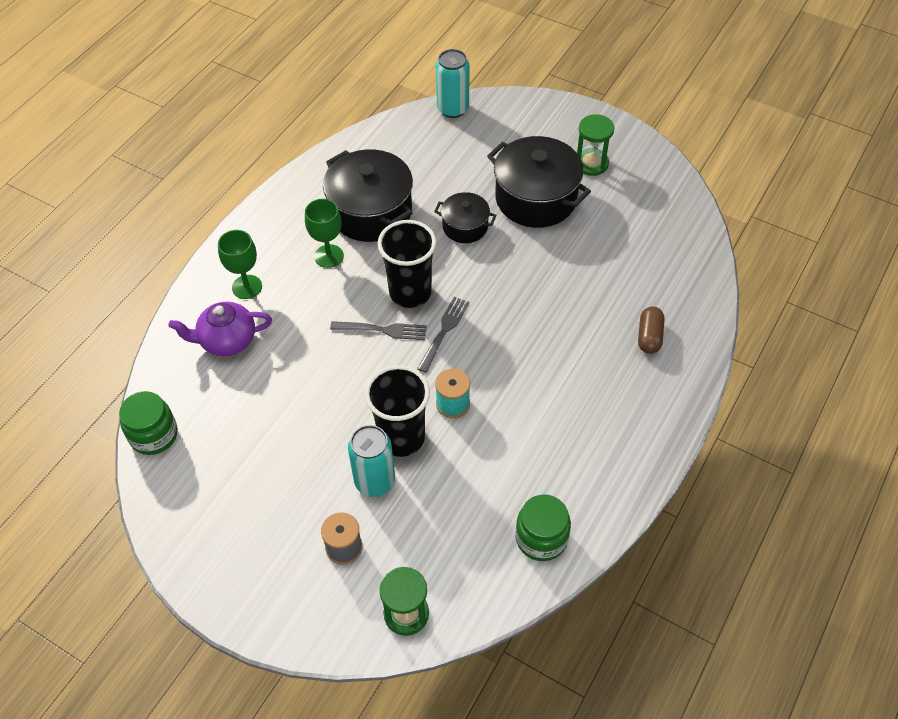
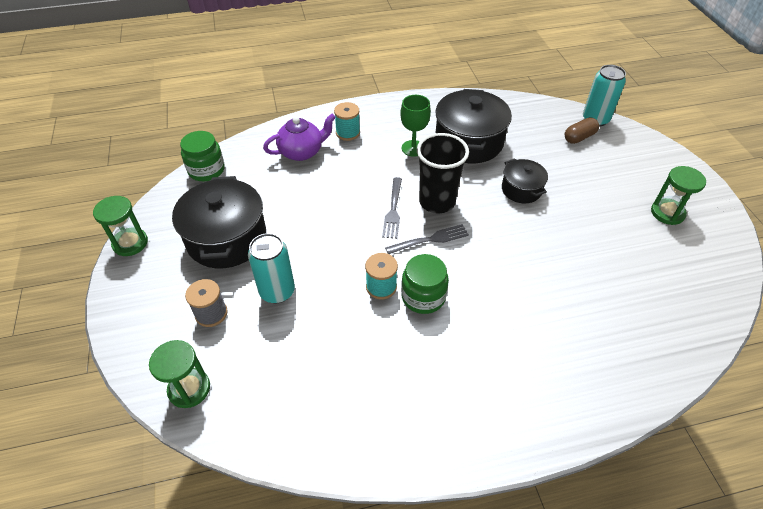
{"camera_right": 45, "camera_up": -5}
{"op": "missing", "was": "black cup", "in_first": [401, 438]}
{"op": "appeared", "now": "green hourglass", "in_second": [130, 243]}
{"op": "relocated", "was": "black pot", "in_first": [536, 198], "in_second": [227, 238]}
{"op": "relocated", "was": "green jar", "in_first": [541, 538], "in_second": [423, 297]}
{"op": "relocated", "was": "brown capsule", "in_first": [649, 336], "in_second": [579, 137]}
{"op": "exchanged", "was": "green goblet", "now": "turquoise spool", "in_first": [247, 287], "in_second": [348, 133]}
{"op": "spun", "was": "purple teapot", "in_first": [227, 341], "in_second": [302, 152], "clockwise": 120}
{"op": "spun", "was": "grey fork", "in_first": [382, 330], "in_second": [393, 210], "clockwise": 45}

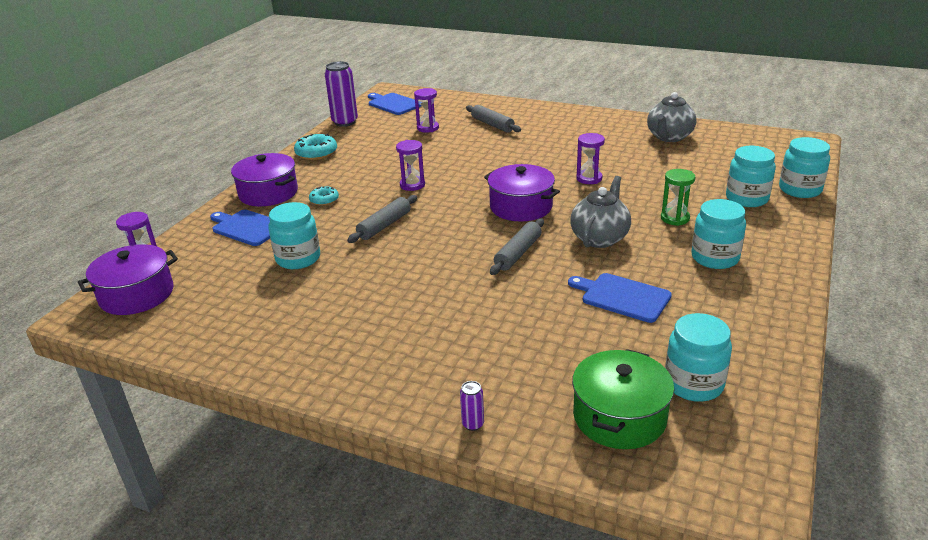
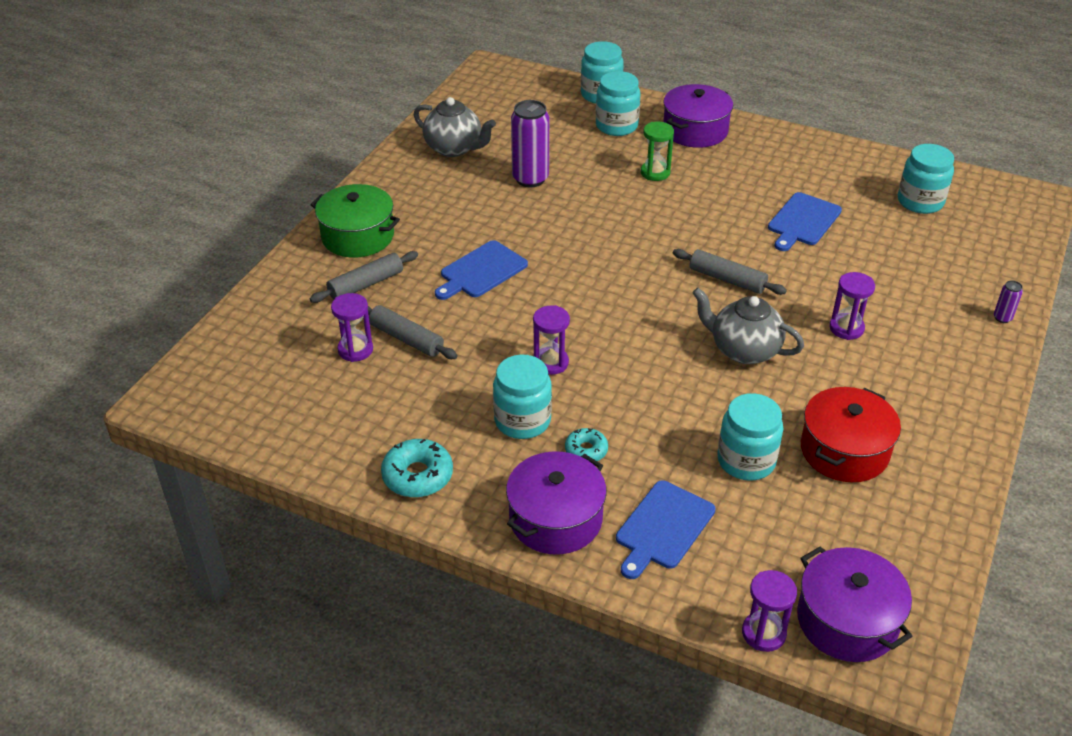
{"camera_right": -90, "camera_up": 10}
{"op": "appeared", "now": "red pot", "in_second": [844, 450]}
{"op": "relocated", "was": "purple can", "in_first": [345, 122], "in_second": [530, 179]}
{"op": "relocated", "was": "grey rolling pin", "in_first": [384, 225], "in_second": [406, 339]}
{"op": "relocated", "was": "blue cutting board", "in_first": [393, 104], "in_second": [481, 271]}
{"op": "relocated", "was": "purple pot", "in_first": [521, 207], "in_second": [695, 130]}
{"op": "relocated", "was": "grey teapot", "in_first": [600, 238], "in_second": [743, 350]}
{"op": "relocated", "was": "green pot", "in_first": [619, 416], "in_second": [358, 236]}
{"op": "relocated", "was": "purple hourglass", "in_first": [589, 178], "in_second": [846, 328]}
{"op": "relocated", "was": "turquoise jar", "in_first": [715, 258], "in_second": [522, 421]}

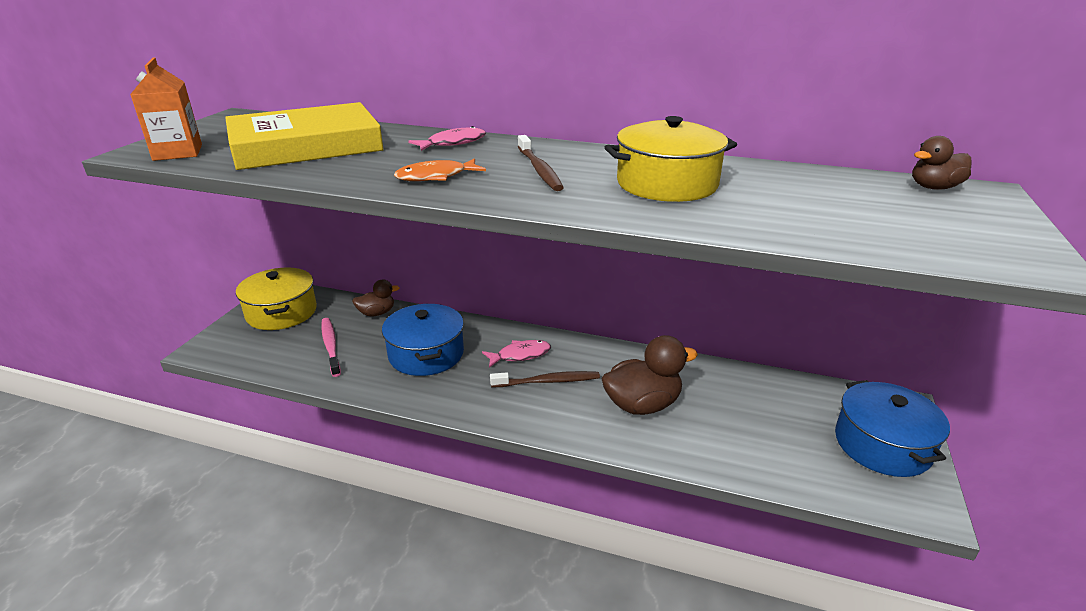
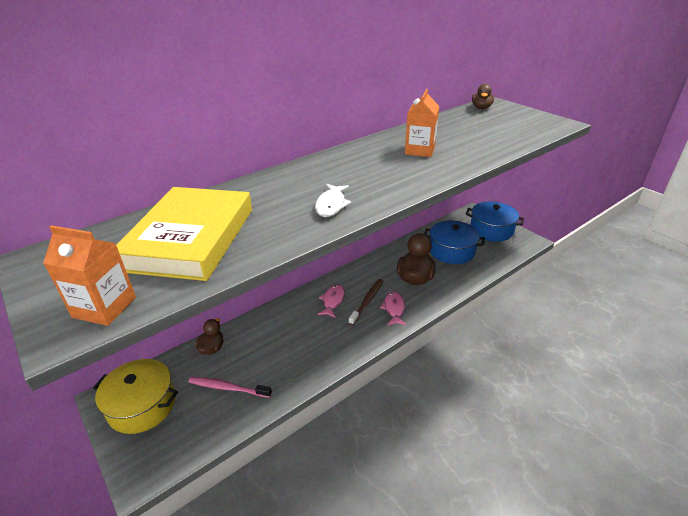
{"camera_right": -55, "camera_up": 5}
{"op": "missing", "was": "brown toothbrush", "in_first": [539, 170]}
{"op": "relocated", "was": "blue pot", "in_first": [426, 354], "in_second": [451, 251]}
{"op": "relocated", "was": "pink fish", "in_first": [453, 143], "in_second": [394, 308]}
{"op": "exchanged", "was": "yellow pot", "now": "orange carton", "in_first": [667, 184], "in_second": [420, 150]}
{"op": "colour", "was": "orange fish", "now": "white fish", "in_first": [436, 177], "in_second": [331, 205]}

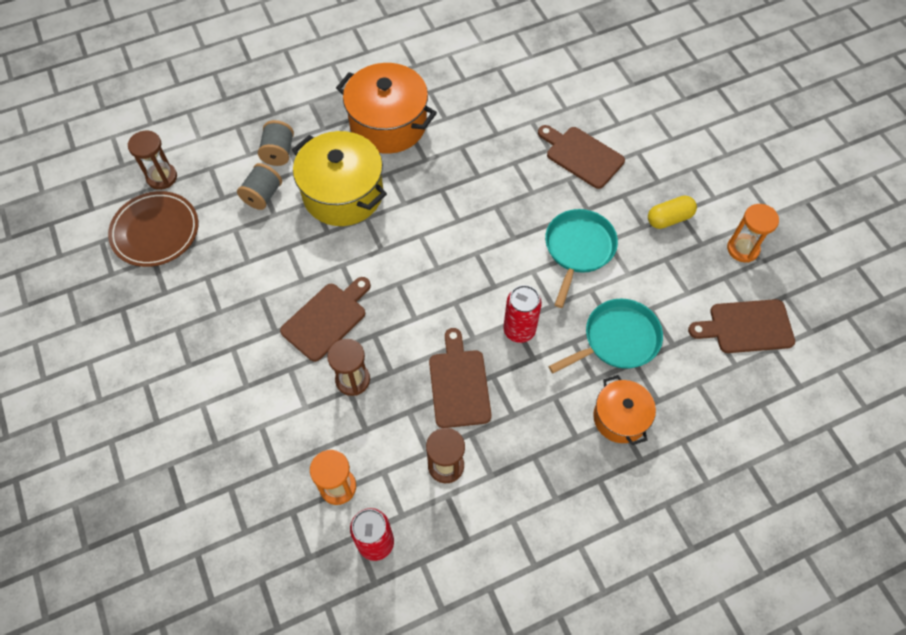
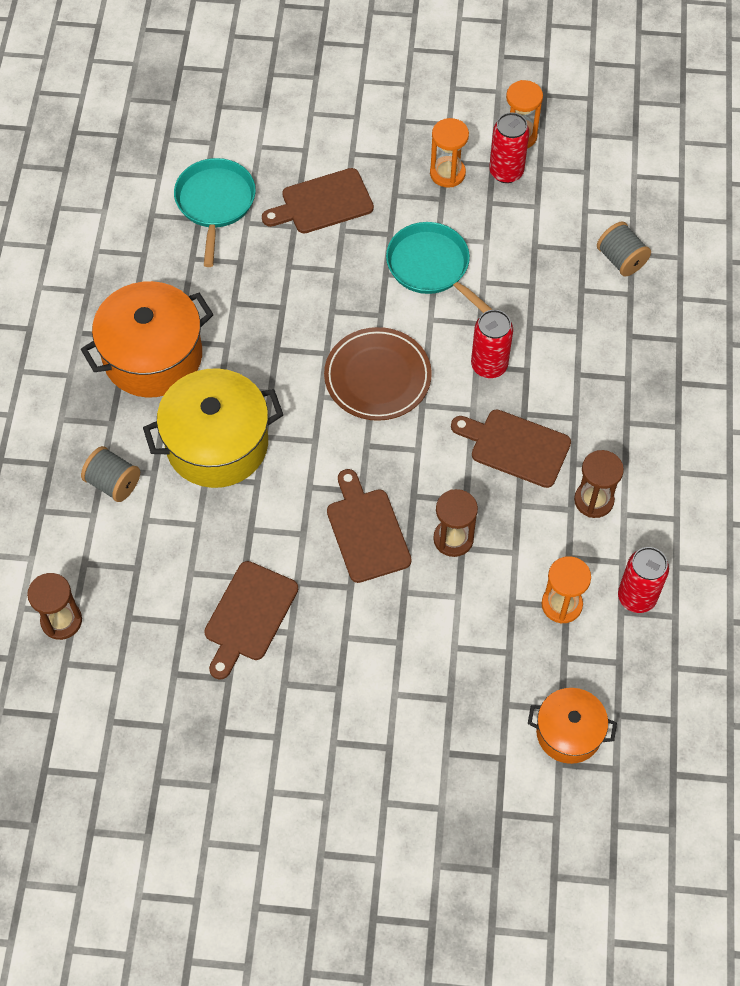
{"camera_right": -60, "camera_up": 0}
{"op": "appeared", "now": "red can", "in_second": [506, 172]}
{"op": "relocated", "was": "brown plate", "in_first": [155, 231], "in_second": [377, 377]}
{"op": "relocated", "was": "grey spool", "in_first": [263, 195], "in_second": [621, 259]}
{"op": "relocated", "was": "turquoise pan", "in_first": [617, 339], "in_second": [215, 203]}
{"op": "relocated", "was": "orange pot", "in_first": [620, 418], "in_second": [568, 732]}
{"op": "relocated", "was": "brown cutting board", "in_first": [746, 327], "in_second": [249, 616]}
{"op": "exchanged", "was": "yellow capsule", "now": "orange hourglass", "in_first": [669, 218], "in_second": [447, 173]}

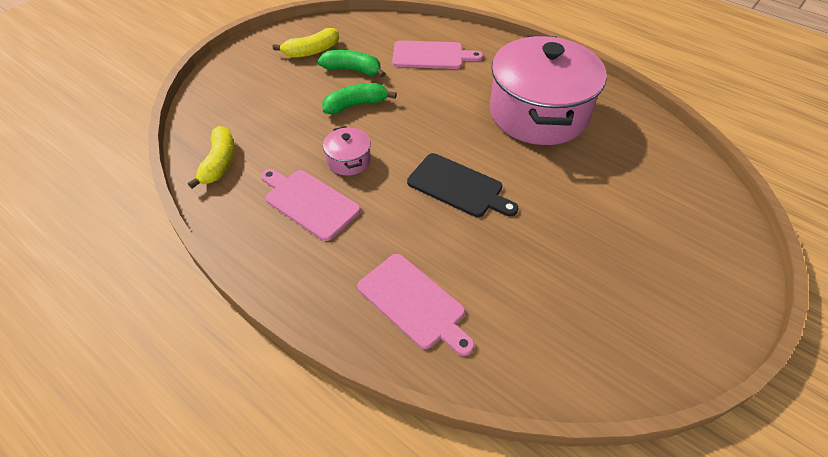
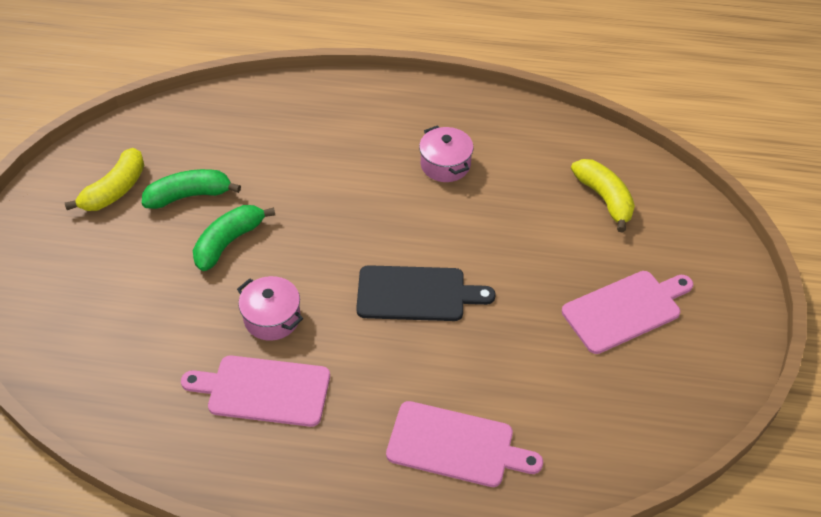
{"camera_right": -30, "camera_up": 0}
{"op": "relocated", "was": "yellow banana", "in_first": [219, 163], "in_second": [604, 199]}
{"op": "relocated", "was": "pink cutting board", "in_first": [431, 55], "in_second": [625, 310]}
{"op": "size", "was": "pink pot", "in_first": [538, 113], "in_second": [445, 165], "ratio": 0.41}

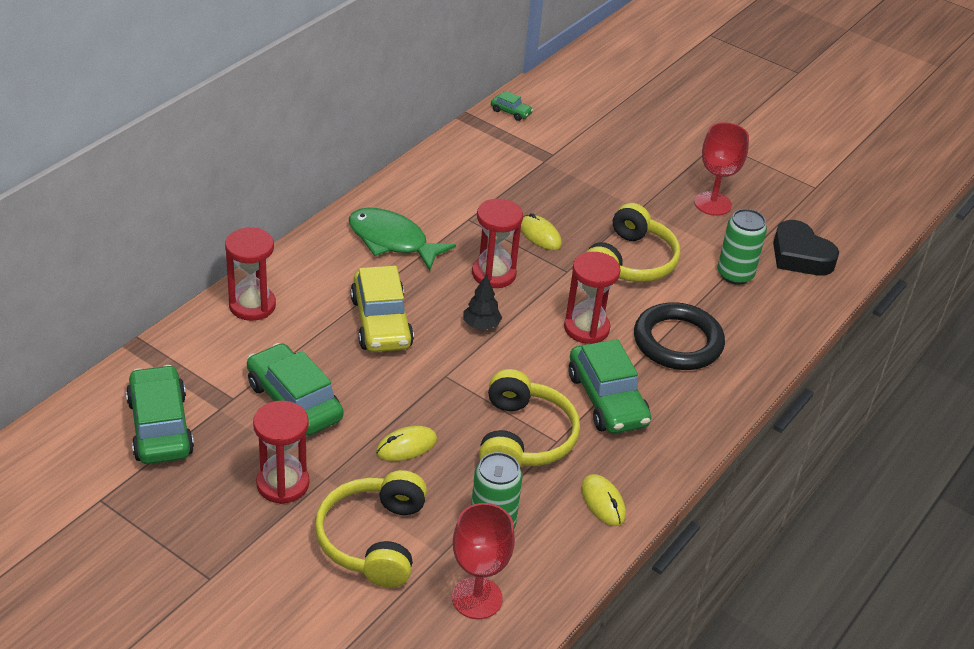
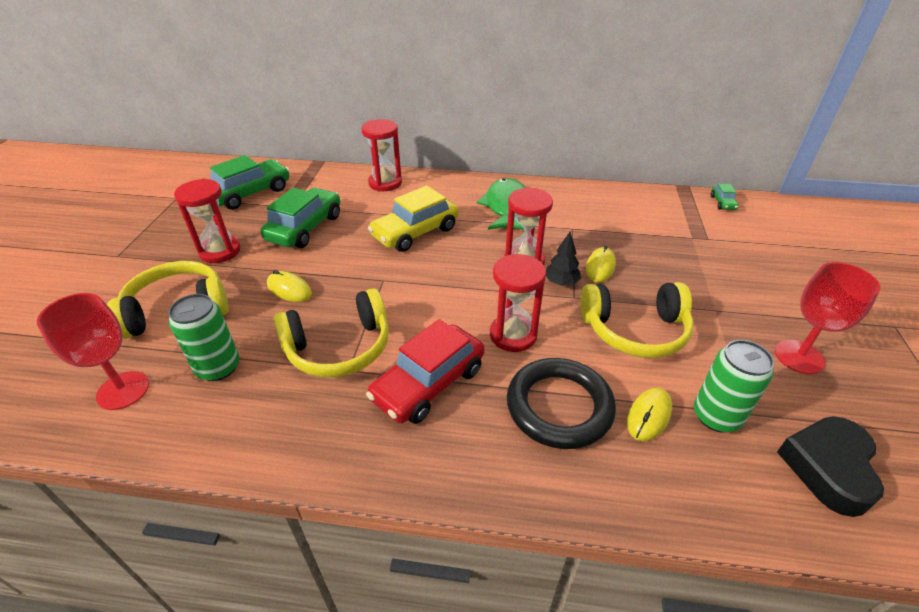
{"camera_right": 65, "camera_up": 0}
{"op": "relocated", "was": "black tree", "in_first": [481, 325], "in_second": [561, 282]}
{"op": "relocated", "was": "yellow mouse", "in_first": [603, 502], "in_second": [649, 415]}
{"op": "colour", "was": "green car", "now": "red car", "in_first": [607, 399], "in_second": [429, 384]}

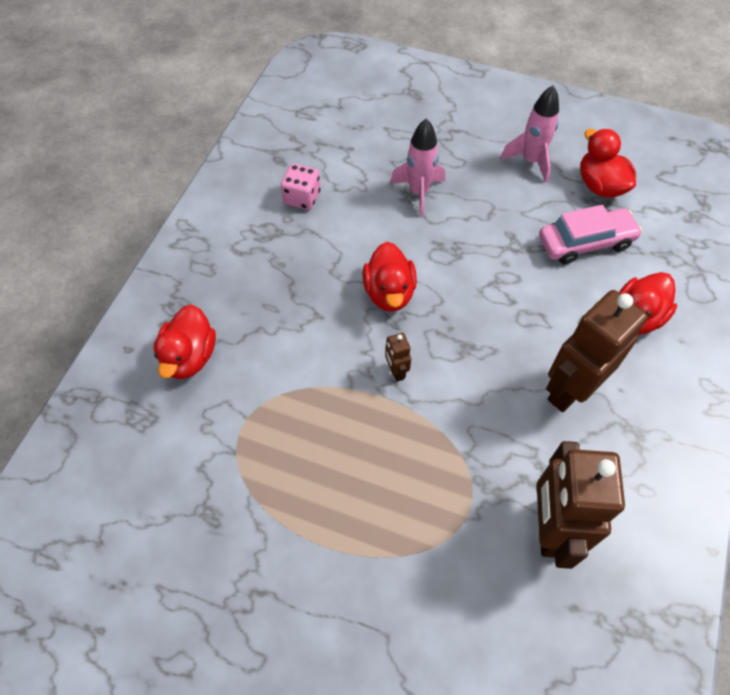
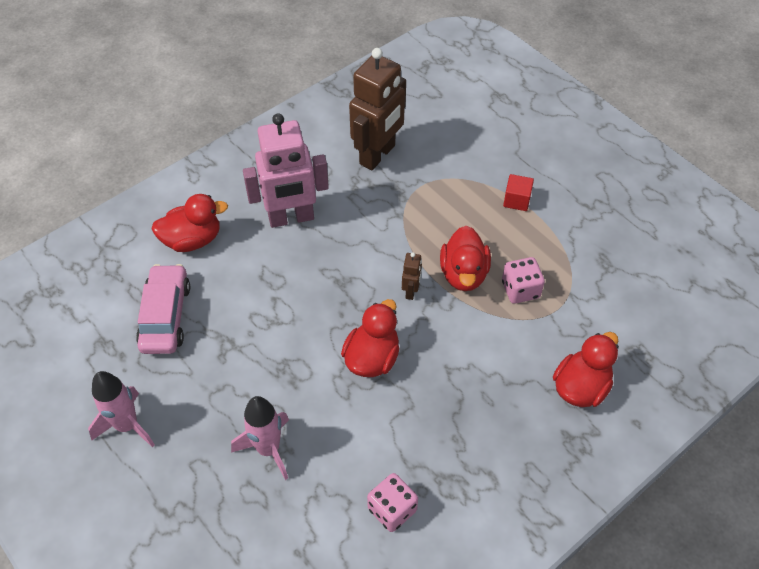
{"camera_right": -150, "camera_up": -5}
{"op": "appeared", "now": "pink dice", "in_second": [520, 290]}
{"op": "appeared", "now": "red cube", "in_second": [516, 200]}
{"op": "relocated", "was": "red duck", "in_first": [600, 186], "in_second": [463, 274]}
{"op": "colour", "was": "brown robot", "now": "pink robot", "in_first": [570, 389], "in_second": [291, 218]}
{"op": "spun", "was": "pink car", "in_first": [585, 242], "in_second": [165, 316], "clockwise": 75}

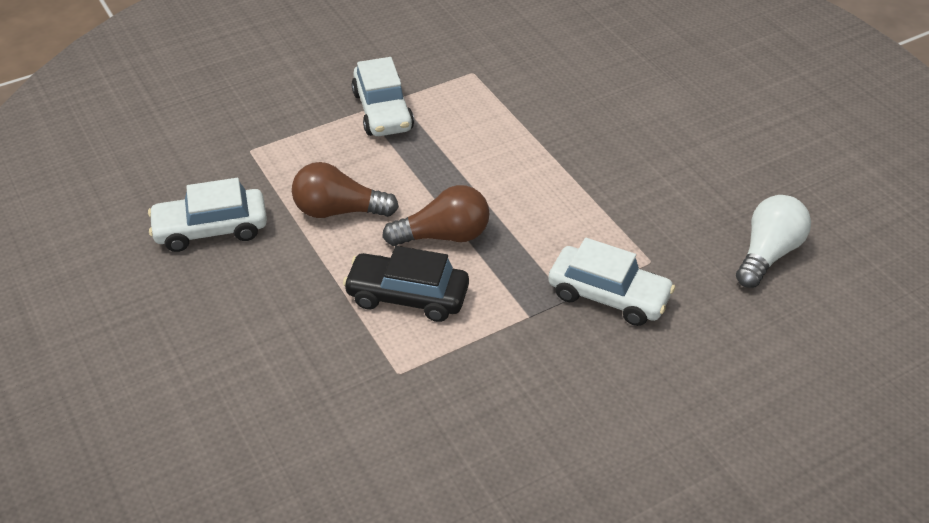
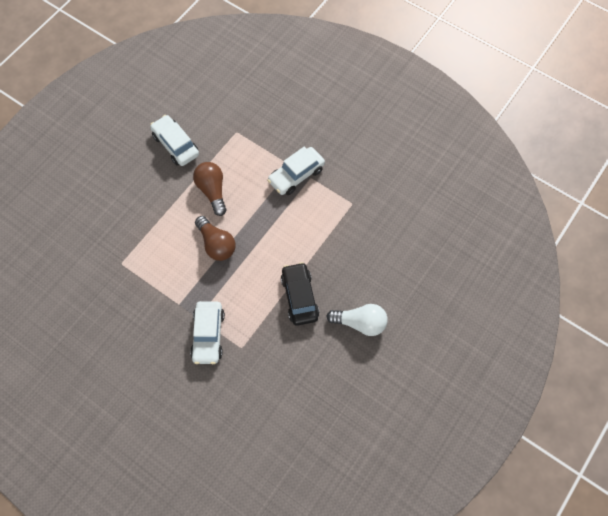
{"camera_right": 65, "camera_up": 20}
{"op": "relocated", "was": "black car", "in_first": [407, 296], "in_second": [299, 297]}
{"op": "relocated", "was": "white light bulb", "in_first": [768, 254], "in_second": [360, 323]}

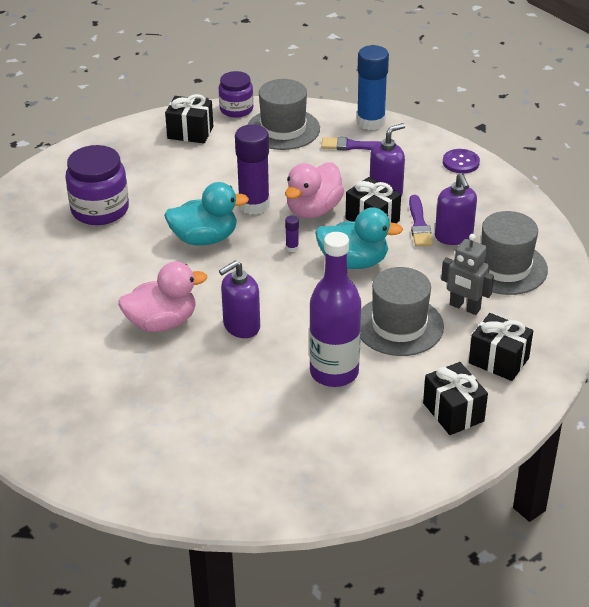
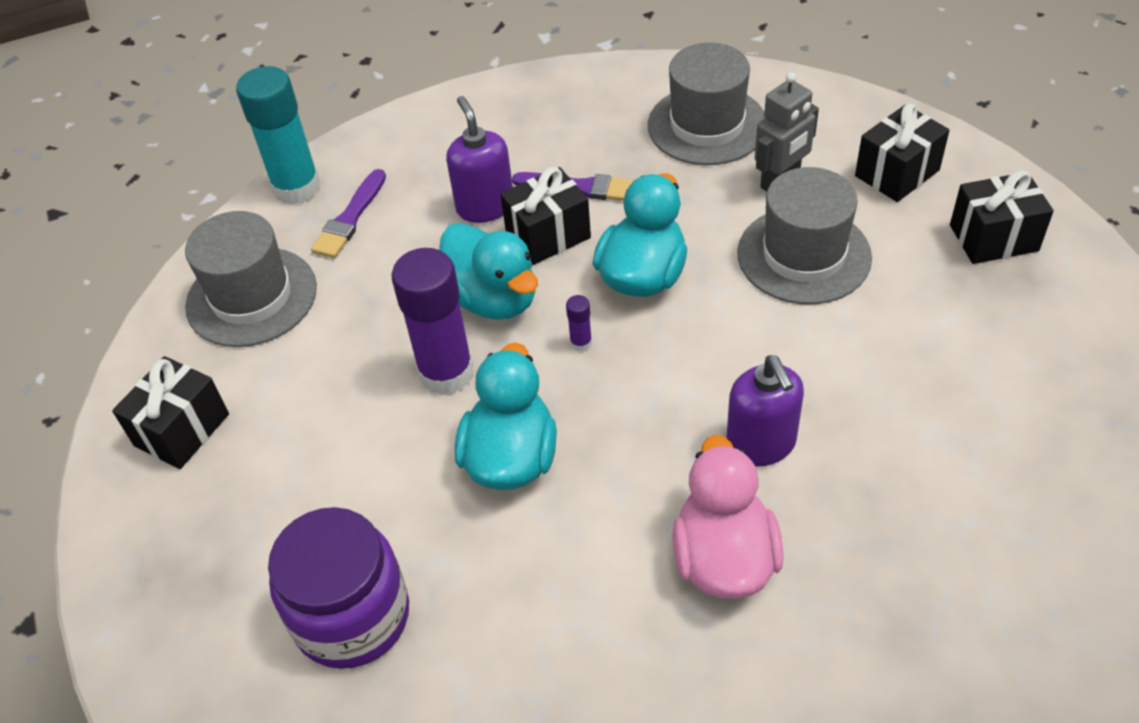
{"camera_right": -70, "camera_up": 10}
{"op": "missing", "was": "purple jar", "in_first": [236, 109]}
{"op": "missing", "was": "purple bottle", "in_first": [334, 372]}
{"op": "missing", "was": "purple soap dispenser", "in_first": [454, 236]}
{"op": "missing", "was": "purple button", "in_first": [460, 162]}
{"op": "colour", "was": "pink duck", "now": "turquoise duck", "in_first": [313, 210], "in_second": [493, 299]}
{"op": "colour", "was": "blue glue stick", "now": "turquoise glue stick", "in_first": [370, 122], "in_second": [297, 188]}

